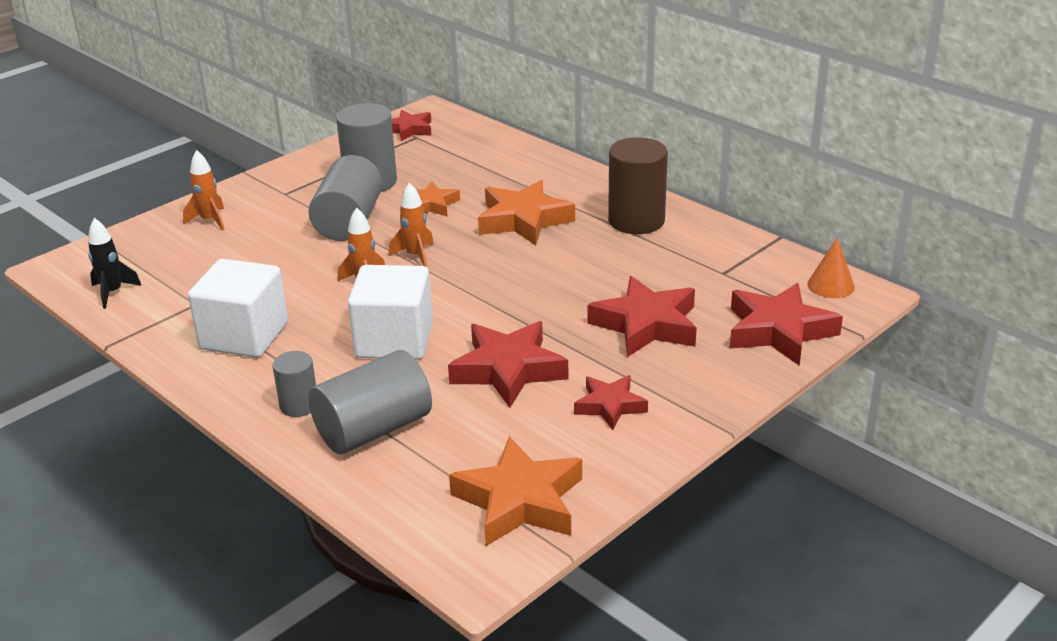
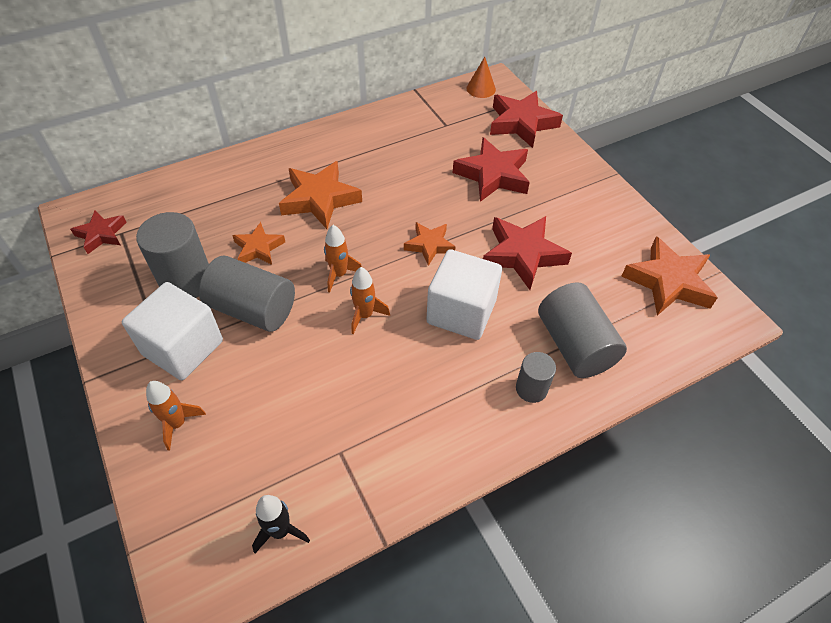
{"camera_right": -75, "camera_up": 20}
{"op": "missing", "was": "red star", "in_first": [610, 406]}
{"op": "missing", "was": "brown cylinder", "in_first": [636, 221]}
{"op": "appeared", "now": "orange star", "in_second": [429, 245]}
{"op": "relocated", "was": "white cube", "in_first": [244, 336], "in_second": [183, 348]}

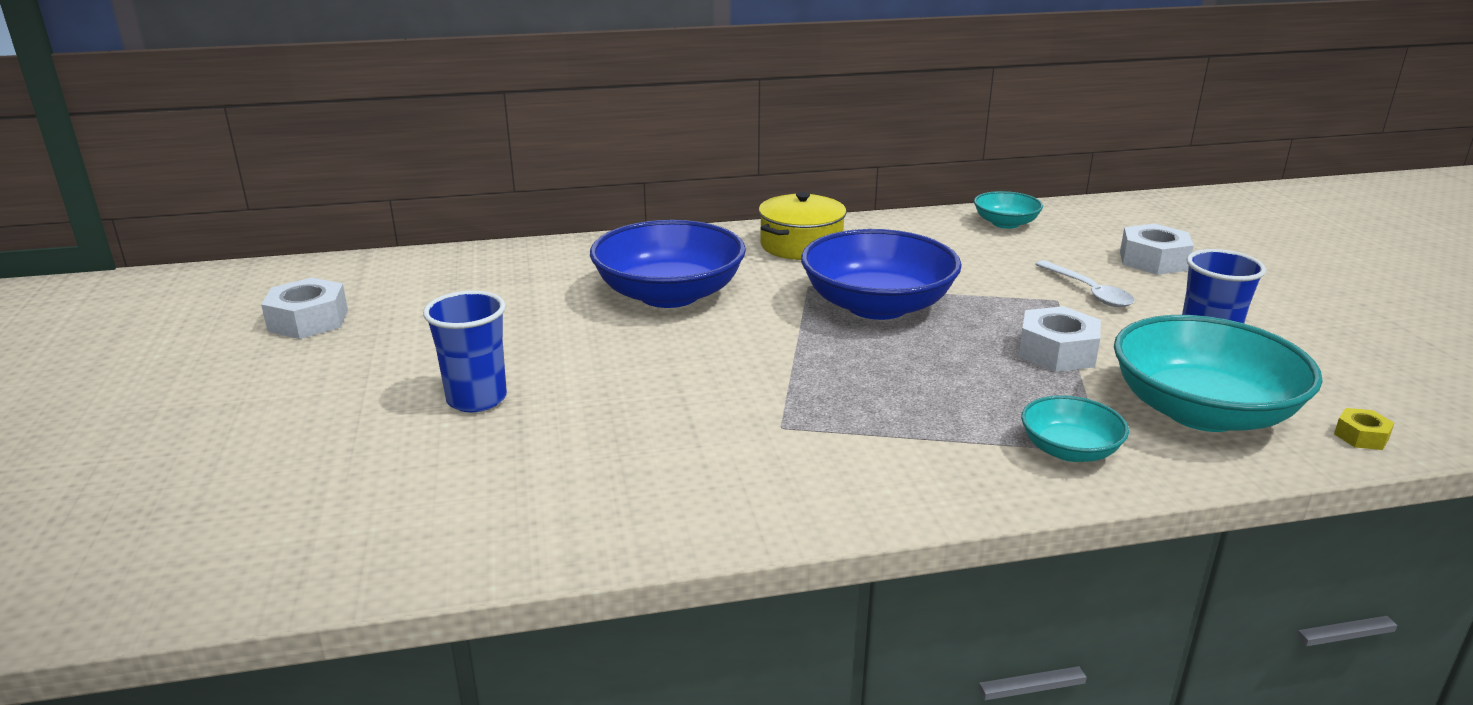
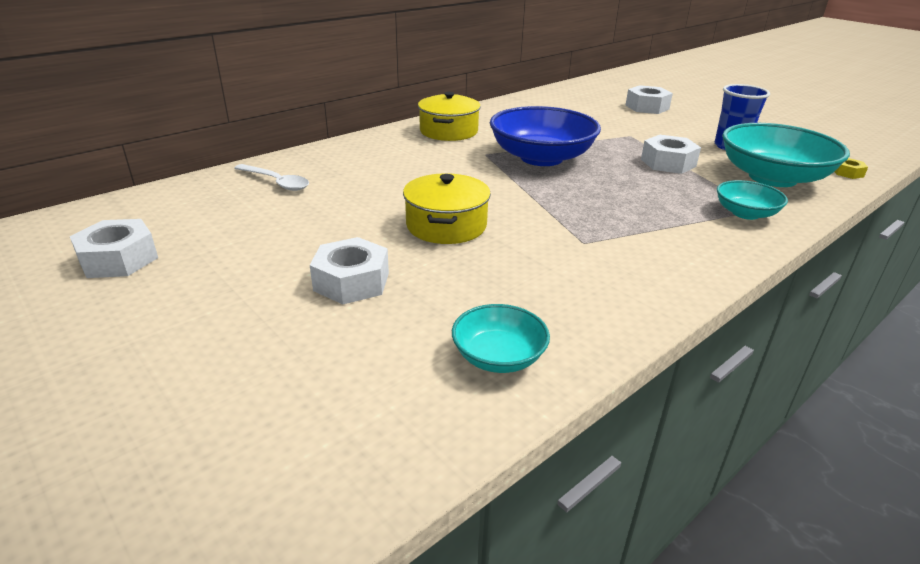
{"camera_right": -30, "camera_up": 5}
{"op": "missing", "was": "blue bowl", "in_first": [669, 294]}
{"op": "appeared", "now": "yellow pot", "in_second": [446, 225]}
{"op": "relocated", "was": "turquoise bowl", "in_first": [1005, 223], "in_second": [498, 357]}
{"op": "relocated", "was": "white spoon", "in_first": [1088, 292], "in_second": [276, 182]}
{"op": "exchanged", "was": "blue cup", "now": "white nut", "in_first": [476, 399], "in_second": [351, 281]}

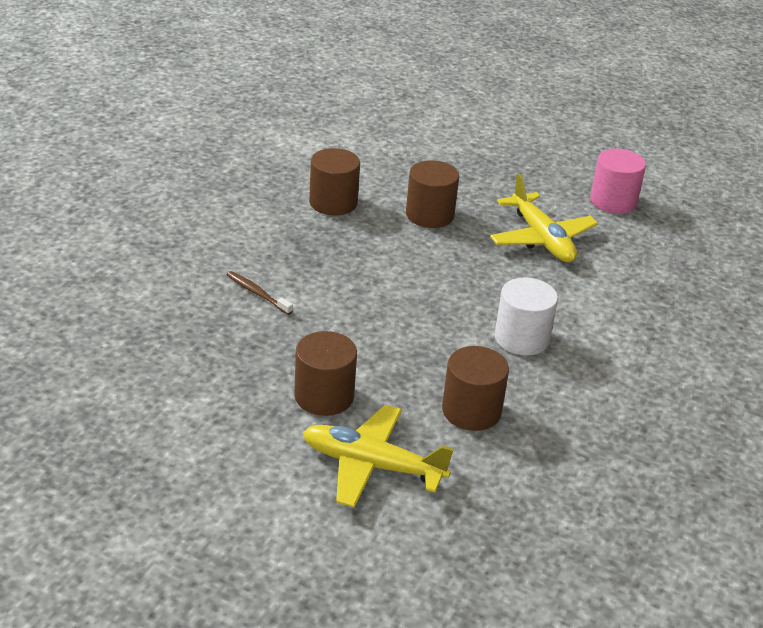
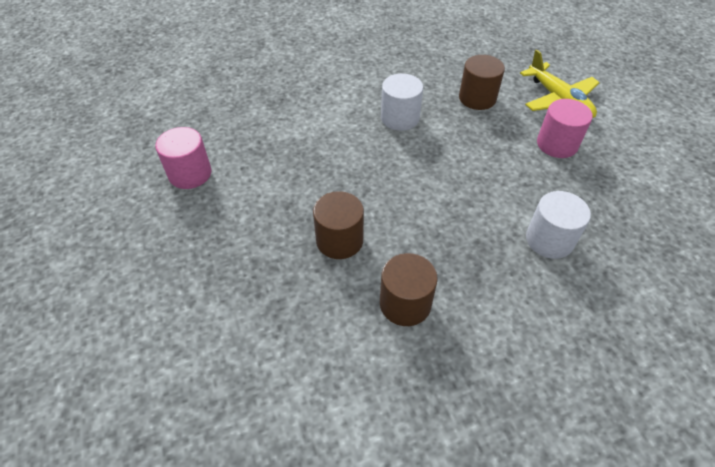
{"camera_right": -135, "camera_up": 15}
{"op": "missing", "was": "yellow plane", "in_first": [542, 239]}
{"op": "exchanged", "was": "brown toothbrush", "now": "white cylinder", "in_first": [257, 293], "in_second": [549, 240]}
{"op": "colour", "was": "brown cylinder", "now": "pink cylinder", "in_first": [324, 396], "in_second": [557, 144]}

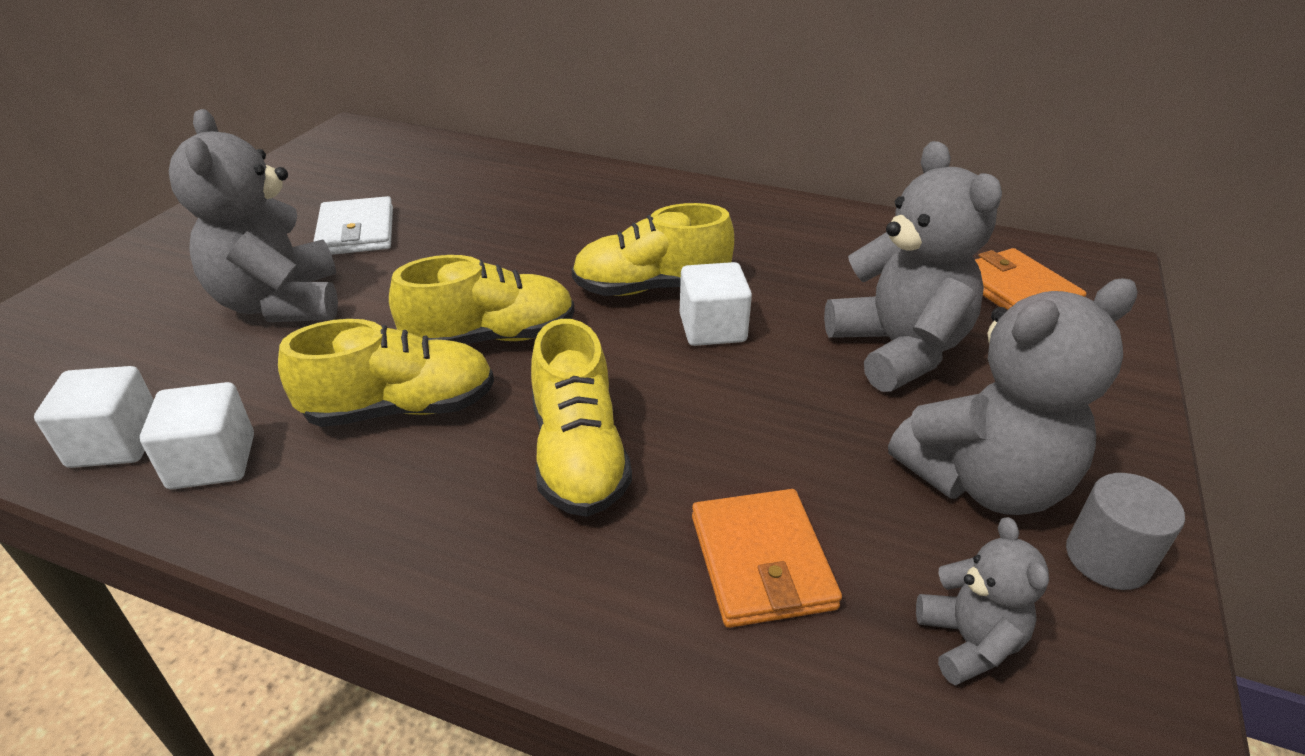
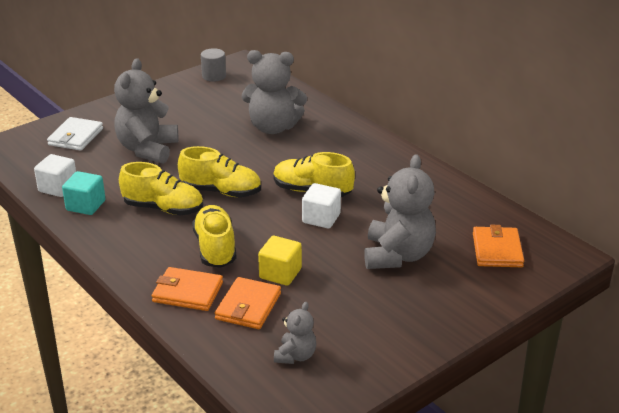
{"camera_right": 30, "camera_up": -5}
{"op": "appeared", "now": "orange wallet", "in_second": [188, 292]}
{"op": "appeared", "now": "yellow cube", "in_second": [280, 273]}
{"op": "relocated", "was": "white wallet", "in_first": [356, 231], "in_second": [75, 137]}
{"op": "relocated", "was": "grey teddy bear", "in_first": [984, 482], "in_second": [273, 127]}
{"op": "relocated", "was": "grey cylinder", "in_first": [1107, 558], "in_second": [214, 76]}
{"op": "colour", "was": "white cube", "now": "turquoise cube", "in_first": [212, 461], "in_second": [86, 205]}
{"op": "spun", "was": "yellow shoe", "in_first": [578, 455], "in_second": [215, 248], "clockwise": 150}

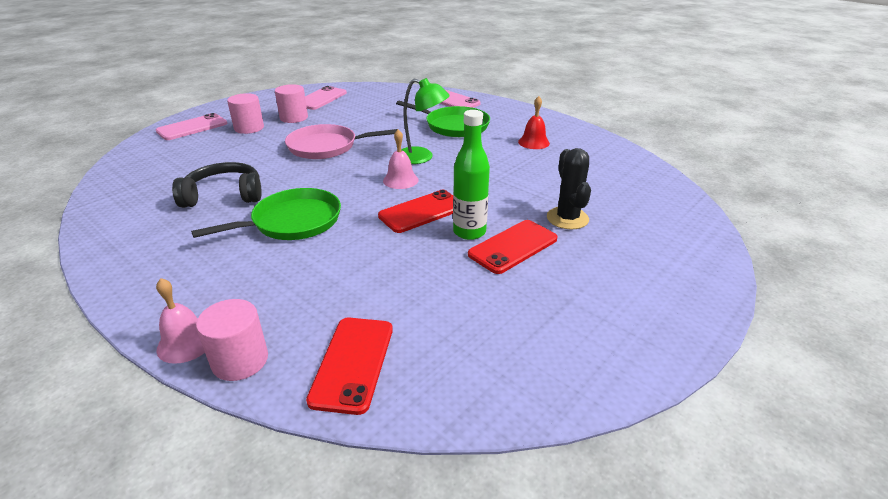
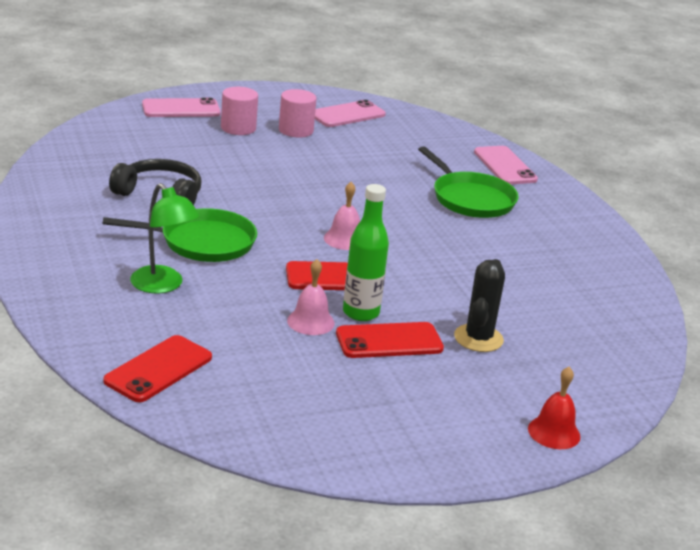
{"camera_right": 25, "camera_up": -5}
{"op": "missing", "was": "pink cylinder", "in_first": [240, 360]}
{"op": "missing", "was": "pink pan", "in_first": [326, 147]}
{"op": "relocated", "was": "pink bell", "in_first": [185, 343], "in_second": [310, 322]}
{"op": "relocated", "was": "green lamp", "in_first": [422, 157], "in_second": [163, 285]}
{"op": "relocated", "was": "red bell", "in_first": [533, 142], "in_second": [554, 432]}

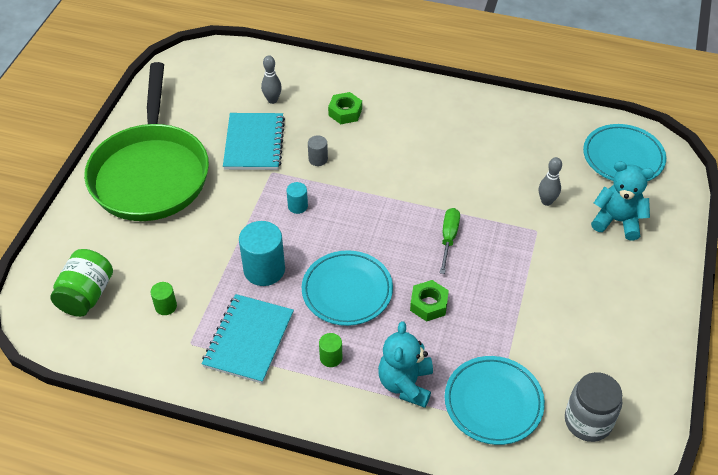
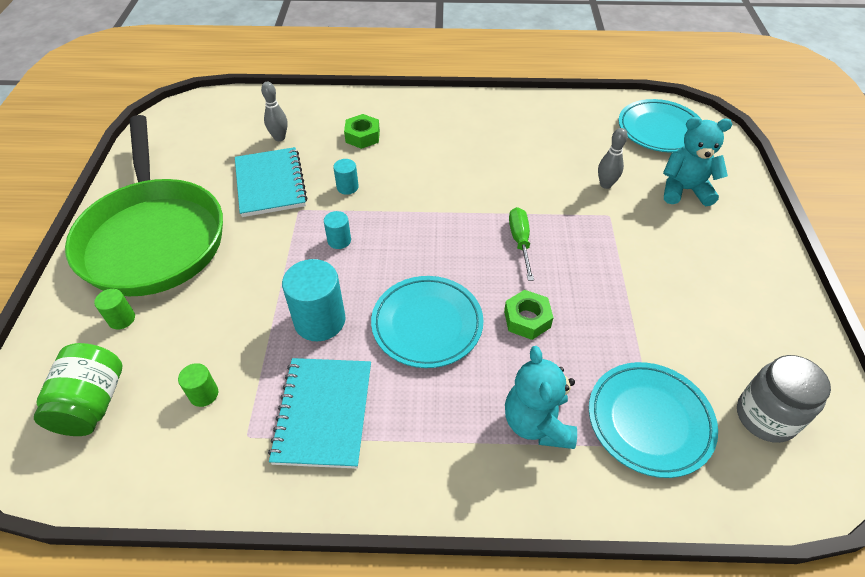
{"camera_right": -15, "camera_up": 0}
{"op": "relocated", "was": "green cylinder", "in_first": [331, 357], "in_second": [121, 319]}
{"op": "colour", "was": "grey cylinder", "now": "turquoise cylinder", "in_first": [318, 159], "in_second": [347, 187]}

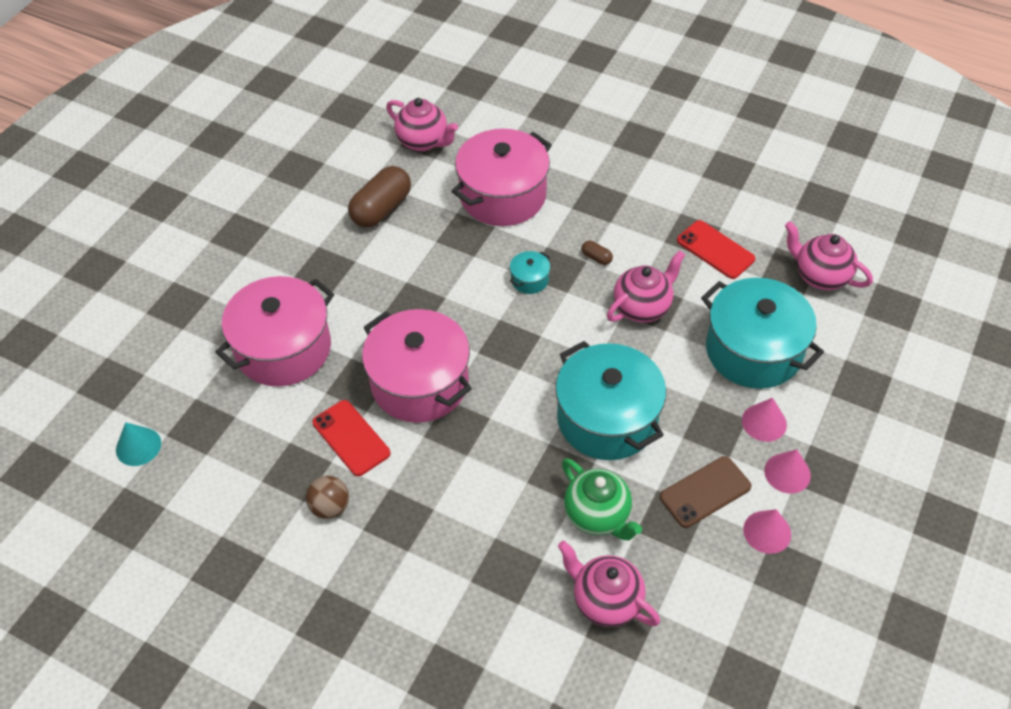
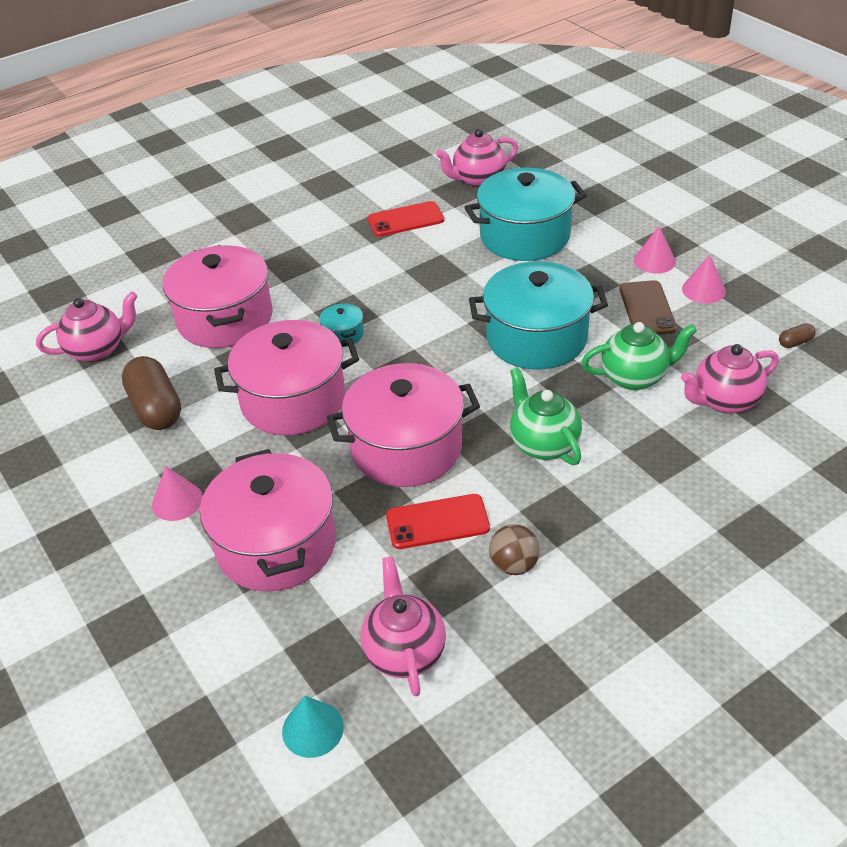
{"camera_right": -60, "camera_up": -10}
{"op": "appeared", "now": "pink pot", "in_second": [293, 400]}
{"op": "appeared", "now": "green teapot", "in_second": [543, 444]}
{"op": "relocated", "was": "brown capsule", "in_first": [596, 258], "in_second": [795, 342]}
{"op": "relocated", "was": "pink teapot", "in_first": [642, 307], "in_second": [404, 652]}
{"op": "relocated", "was": "pink cone", "in_first": [764, 422], "in_second": [177, 501]}

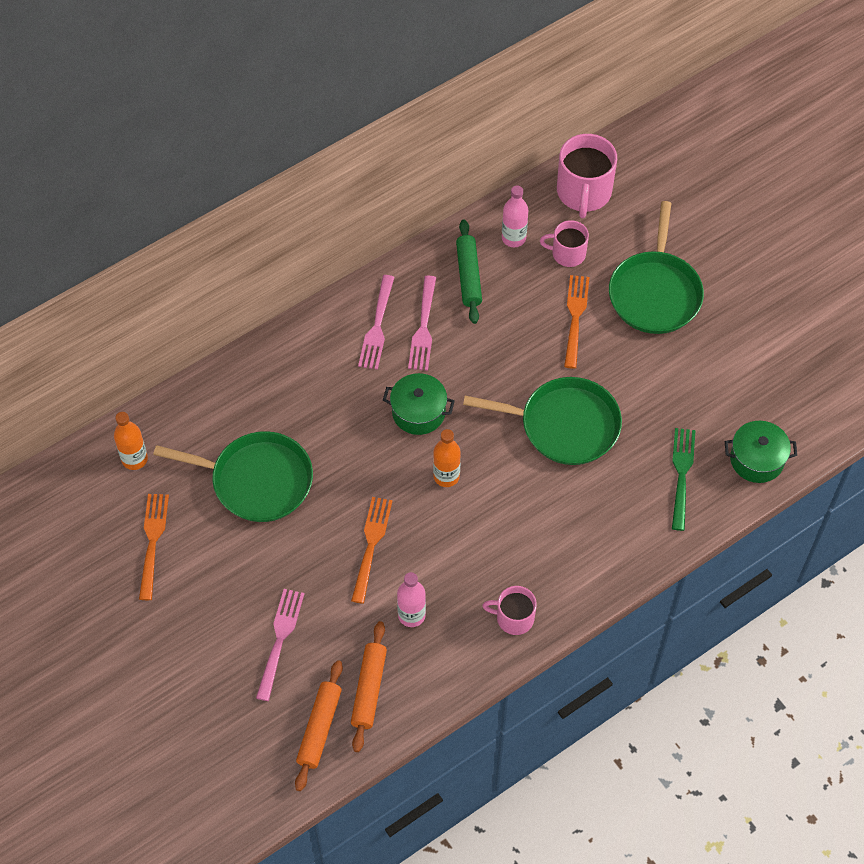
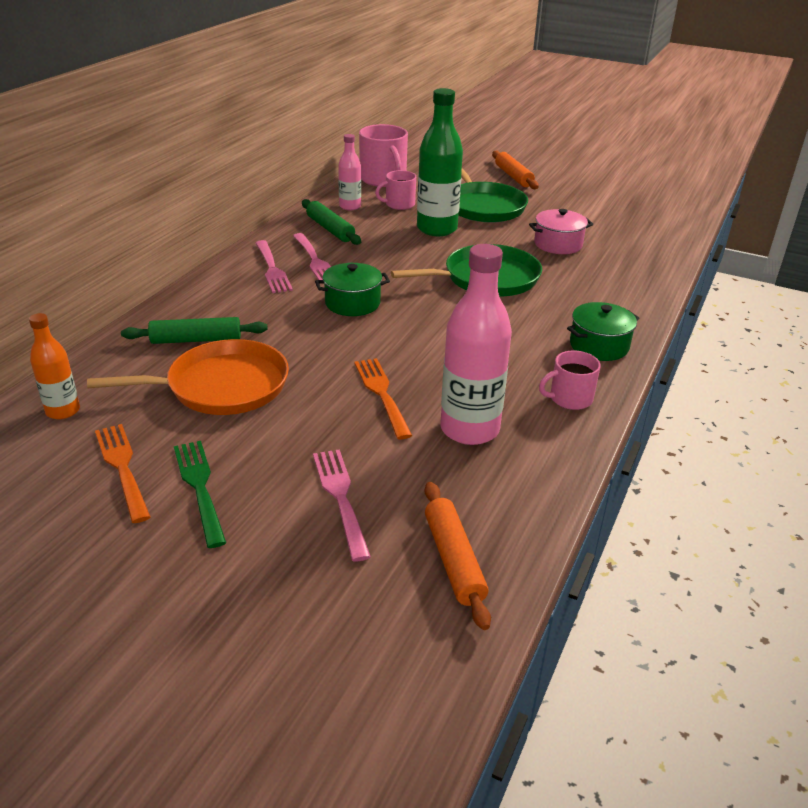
{"camera_right": -30, "camera_up": -25}
{"op": "missing", "was": "orange bottle", "in_first": [446, 476]}
{"op": "appeared", "now": "green rolling pin", "in_second": [196, 340]}
{"op": "appeared", "now": "pink pot", "in_second": [558, 244]}
{"op": "relocated", "was": "orange rolling pin", "in_first": [369, 689], "in_second": [513, 176]}
{"op": "relocated", "was": "green fork", "in_first": [682, 475], "in_second": [200, 488]}
{"op": "relocated", "was": "green pot", "in_first": [756, 459], "in_second": [599, 346]}
{"op": "exchanged", "was": "orange fork", "now": "green bottle", "in_first": [575, 318], "in_second": [437, 229]}
{"op": "colour", "was": "green pan", "now": "orange pan", "in_first": [257, 480], "in_second": [221, 386]}
{"op": "size", "was": "pink bottle", "in_first": [411, 615], "in_second": [469, 429], "ratio": 1.79}

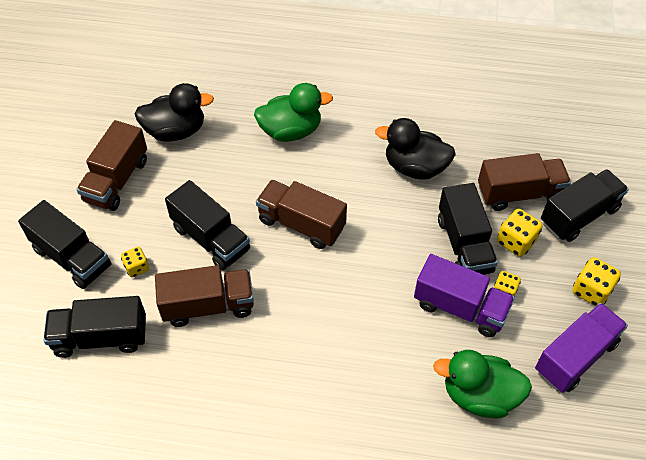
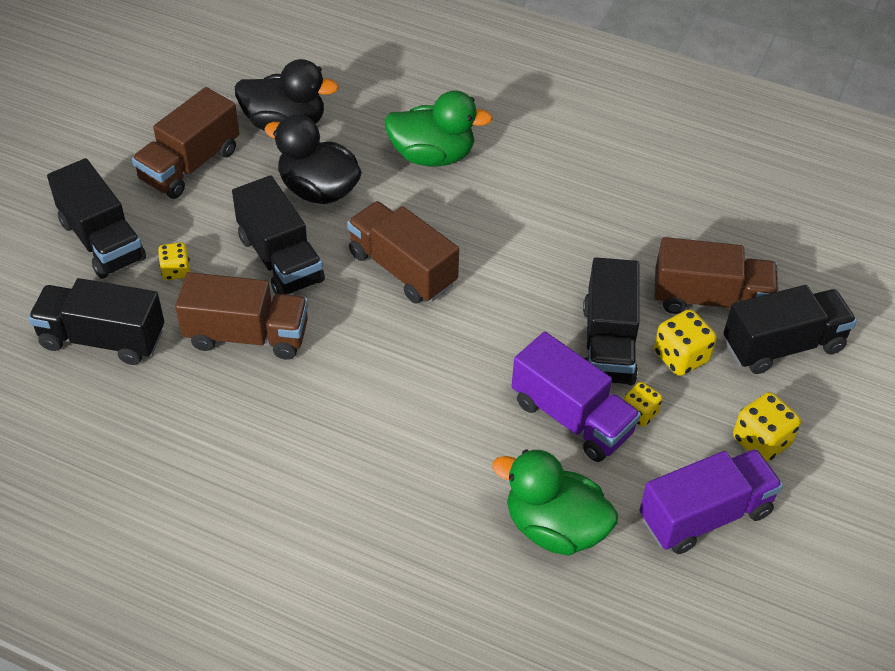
{"camera_right": 15, "camera_up": -5}
{"op": "relocated", "was": "black duck", "in_first": [415, 167], "in_second": [318, 190]}

